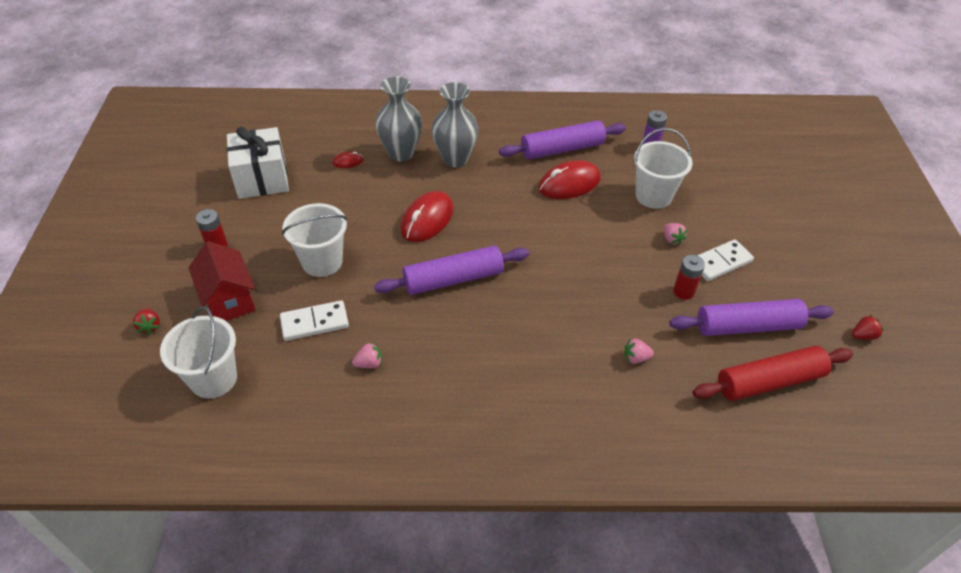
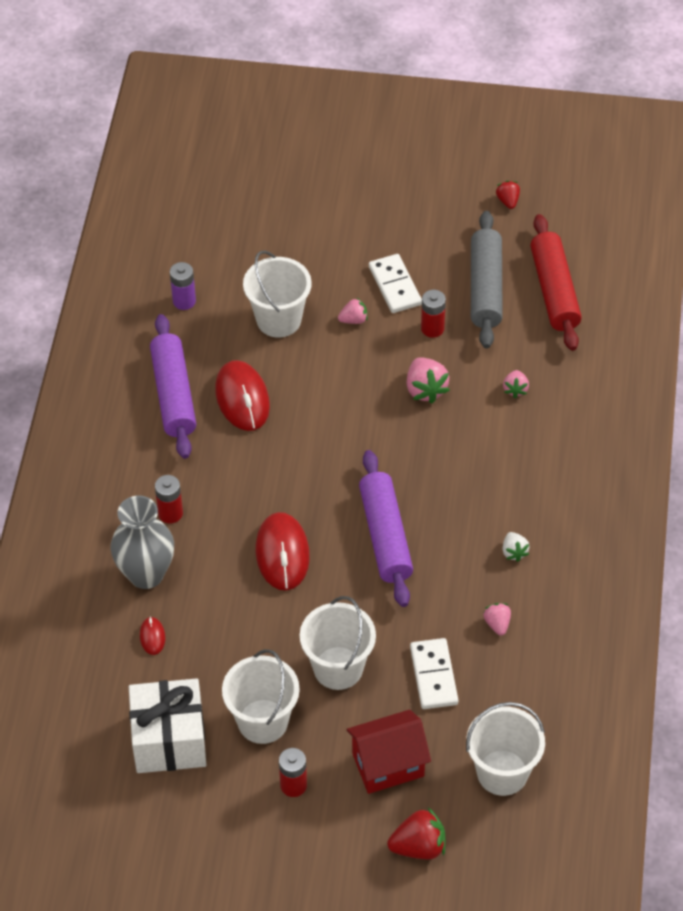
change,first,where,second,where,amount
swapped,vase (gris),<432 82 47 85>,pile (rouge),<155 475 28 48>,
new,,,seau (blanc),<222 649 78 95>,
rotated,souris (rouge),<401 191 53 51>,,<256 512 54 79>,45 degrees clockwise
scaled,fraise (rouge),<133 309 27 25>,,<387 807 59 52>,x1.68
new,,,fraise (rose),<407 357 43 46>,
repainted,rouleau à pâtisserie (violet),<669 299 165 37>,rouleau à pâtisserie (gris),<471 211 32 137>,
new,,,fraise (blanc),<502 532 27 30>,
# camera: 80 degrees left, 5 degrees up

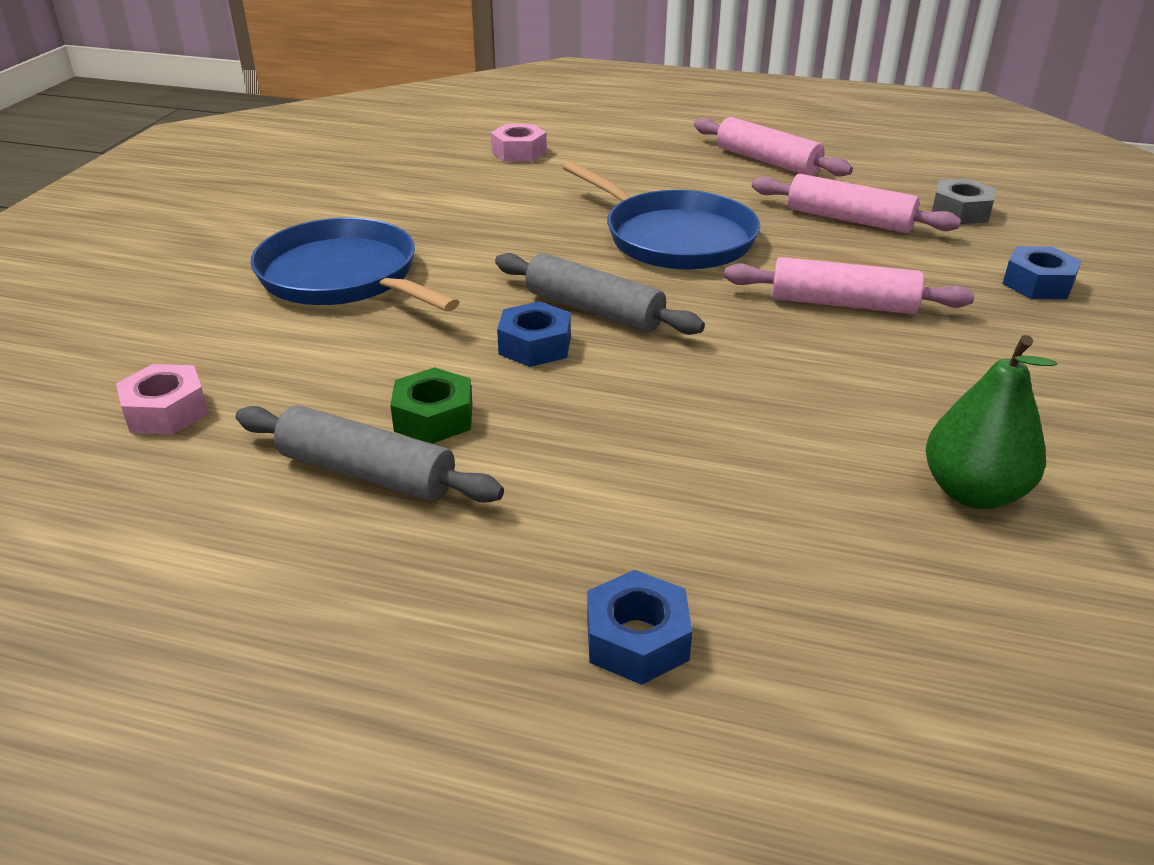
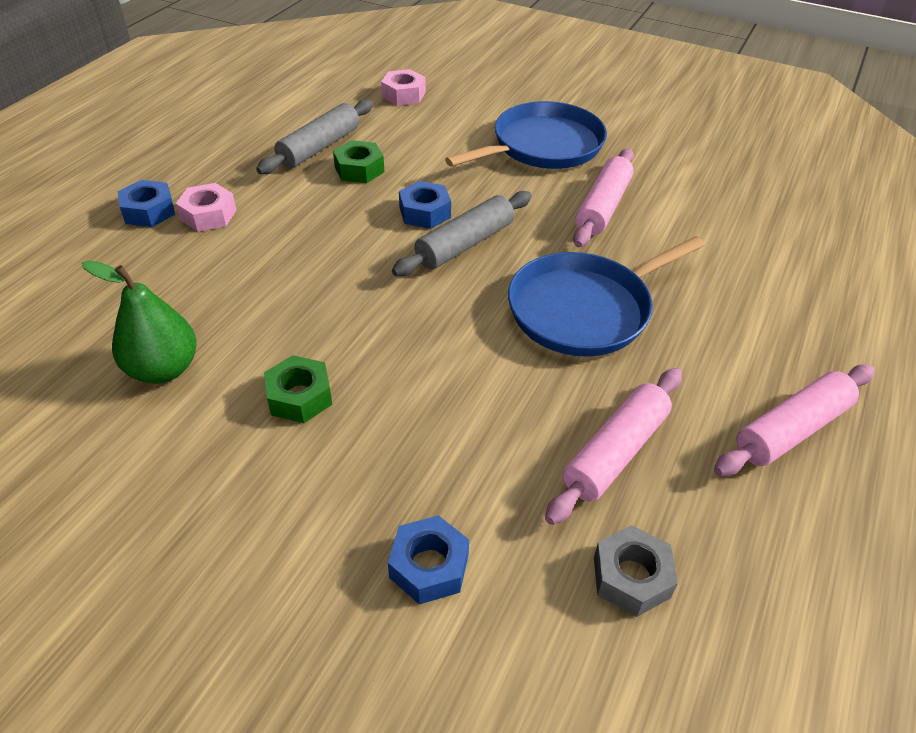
change,first,where,second,where,amount
shifted,écrou (rose),<490 124 57 38>,,<176 183 60 49>,
new,,,écrou (vert),<264 355 68 68>,
shifted,rouleau à pâtisserie (rose),<724 257 250 57>,,<573 149 61 98>,
# camera: 100 degrees right, 10 degrees up

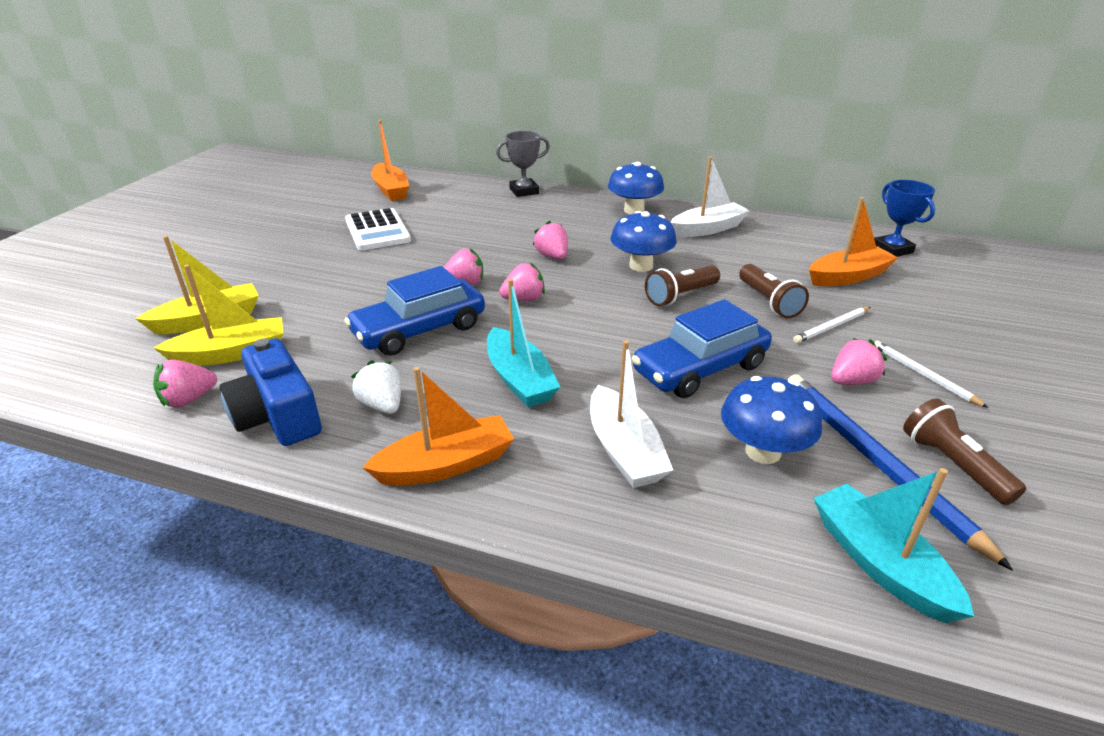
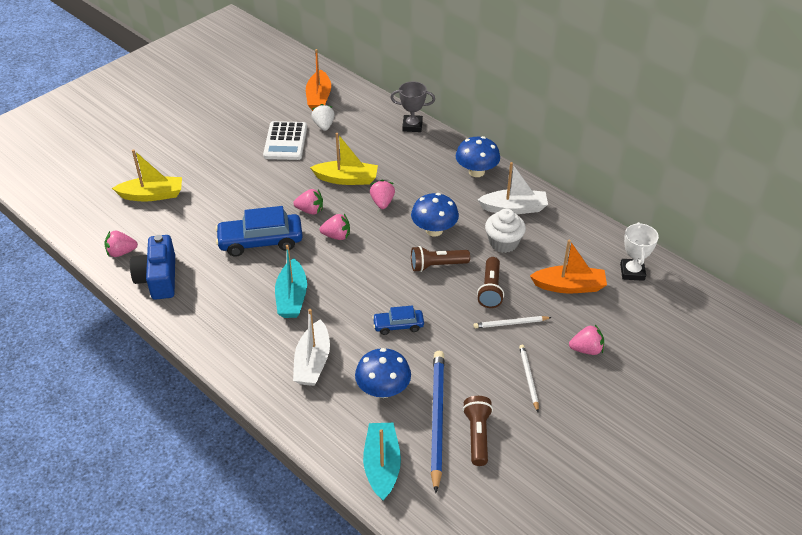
change,first,where,second,where,amount
shifted,bateau (jaune),<153 265 130 101>,,<310 133 68 52>,
shifted,fraise (blanc),<351 360 50 54>,,<311 104 24 27>,
scaled,voiture (bleu),<632 299 140 99>,,<372 306 52 29>,x0.55
new,,,muffin (blanc),<485 208 41 45>,
shifted,fraise (rose),<831 338 56 47>,,<569 325 35 30>,
repainted,trophée (bleu),<874 180 61 77>,trophée (blanc),<620 222 39 59>,
gone,bateau (orange),<362 367 152 119>,,,
# camera: 25 degrees right, 10 degrees up

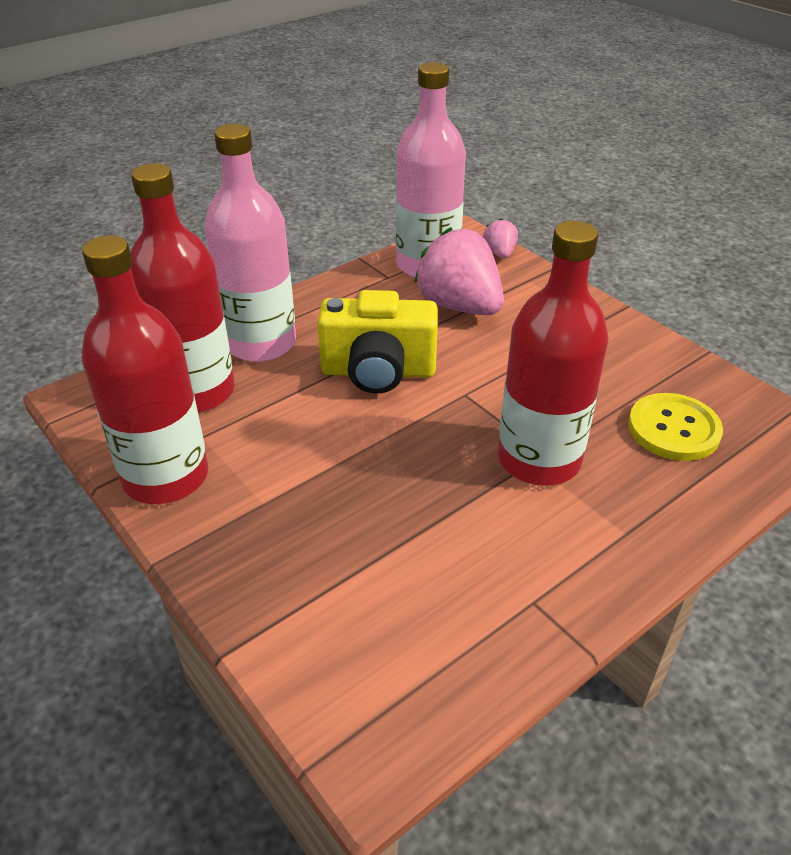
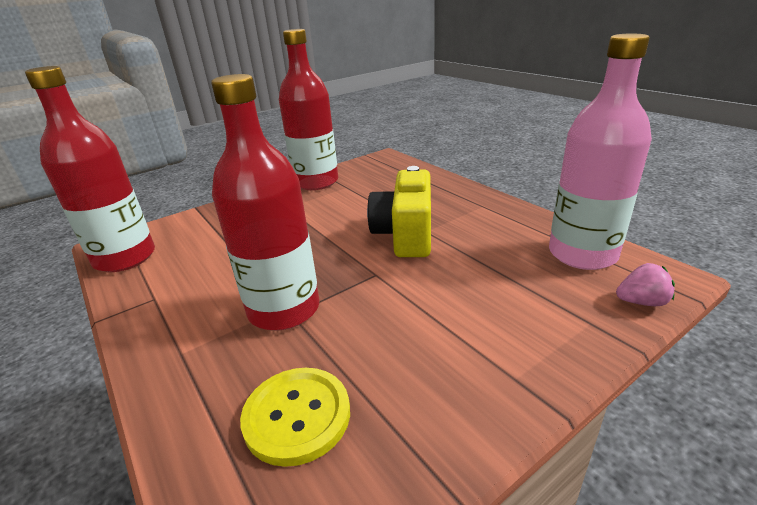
change,first,where,second,where,amount
shifted,bouteille (rouge),<130 163 105 250>,,<25 66 130 206>,
gone,bouteille (rose),<205 124 91 238>,,,
gone,fraise (rose),<414 227 90 88>,,,
# camera: 95 degrees right, 10 degrees down

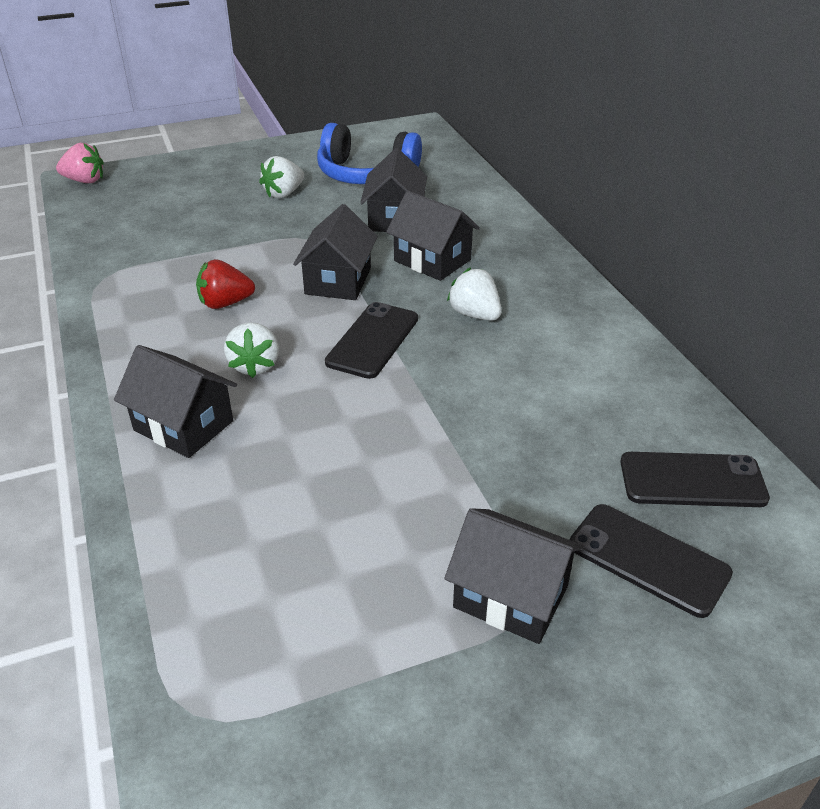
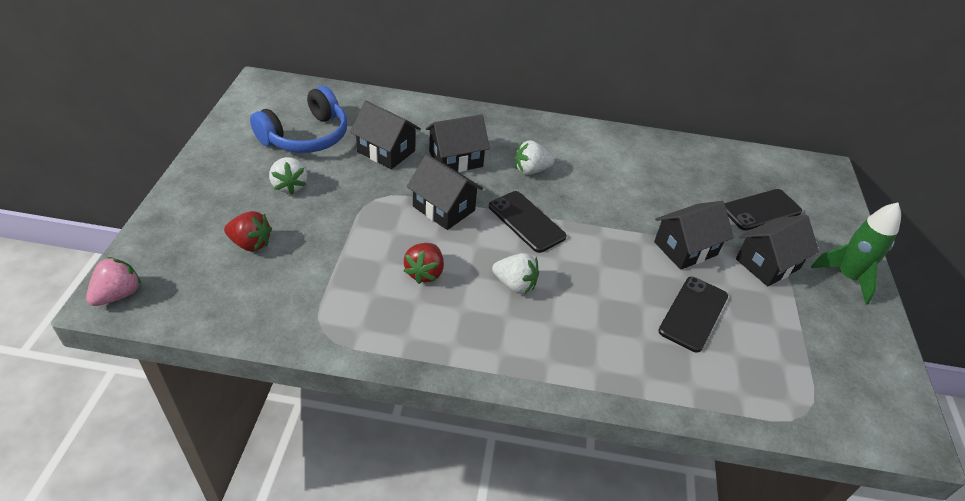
change,first,where,second,where,amount
new,,,fraise (rouge),<224 211 48 40>,
shifted,maison (noir),<114 345 123 113>,,<654 201 80 69>,
shifted,téléphone (noir),<620 452 150 55>,,<658 277 70 76>,
new,,,fusée (vert),<811 203 90 102>,
# camera: 65 degrees left, 5 degrees up

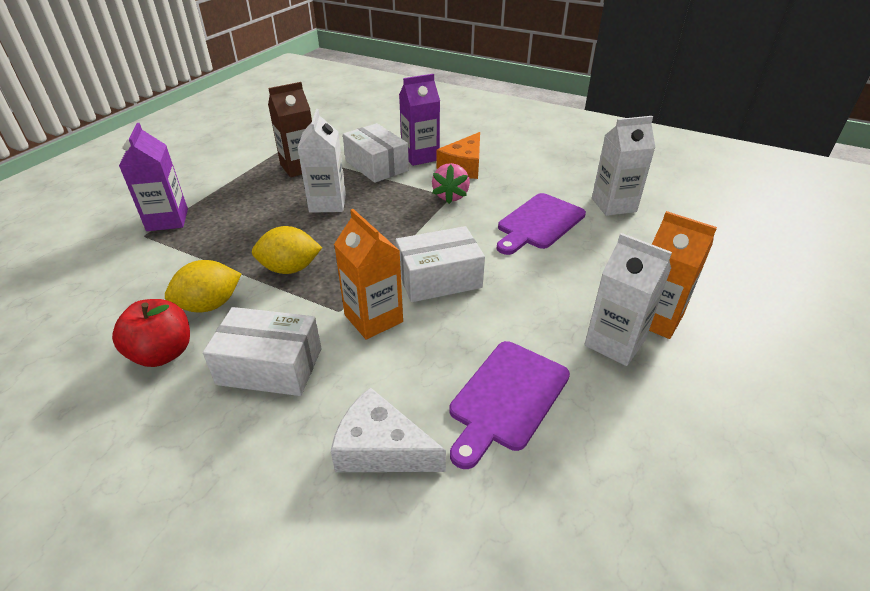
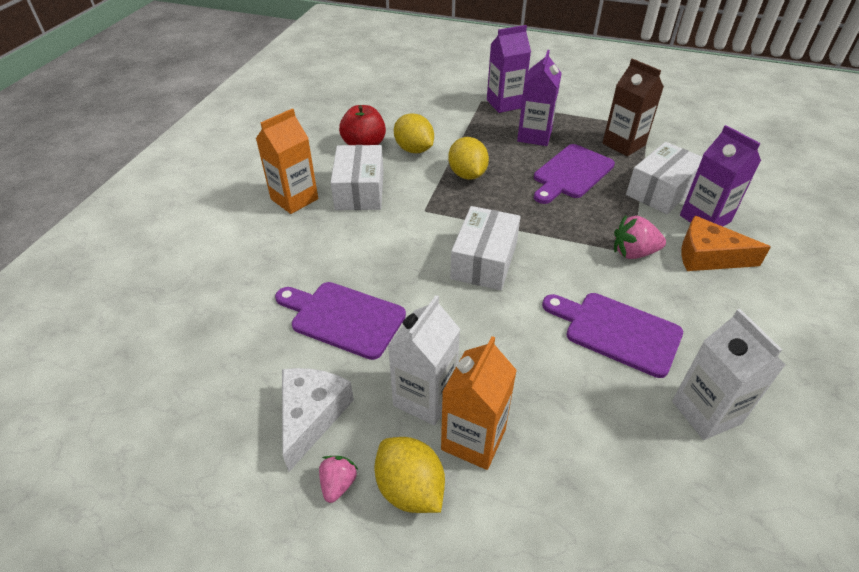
change,first,where,second,where,amount
shifted,brique de lait (orange),<334 209 69 131>,,<256 108 62 106>,
shifted,fromage (blanc),<330 387 116 85>,,<282 368 72 104>,
new,,,fraise (rose),<319 456 39 47>,
new,,,citron (jaune),<374 437 71 76>,
rotated,boîte (blanc),<396 226 89 76>,,<450 206 71 84>,45 degrees clockwise
new,,,brique de lait (violet),<517 50 45 96>,
swapped,brique de lait (blanc),<297 109 49 104>,planche à découper (violet),<534 144 81 60>,
# camera: 80 degrees right, 5 degrees up

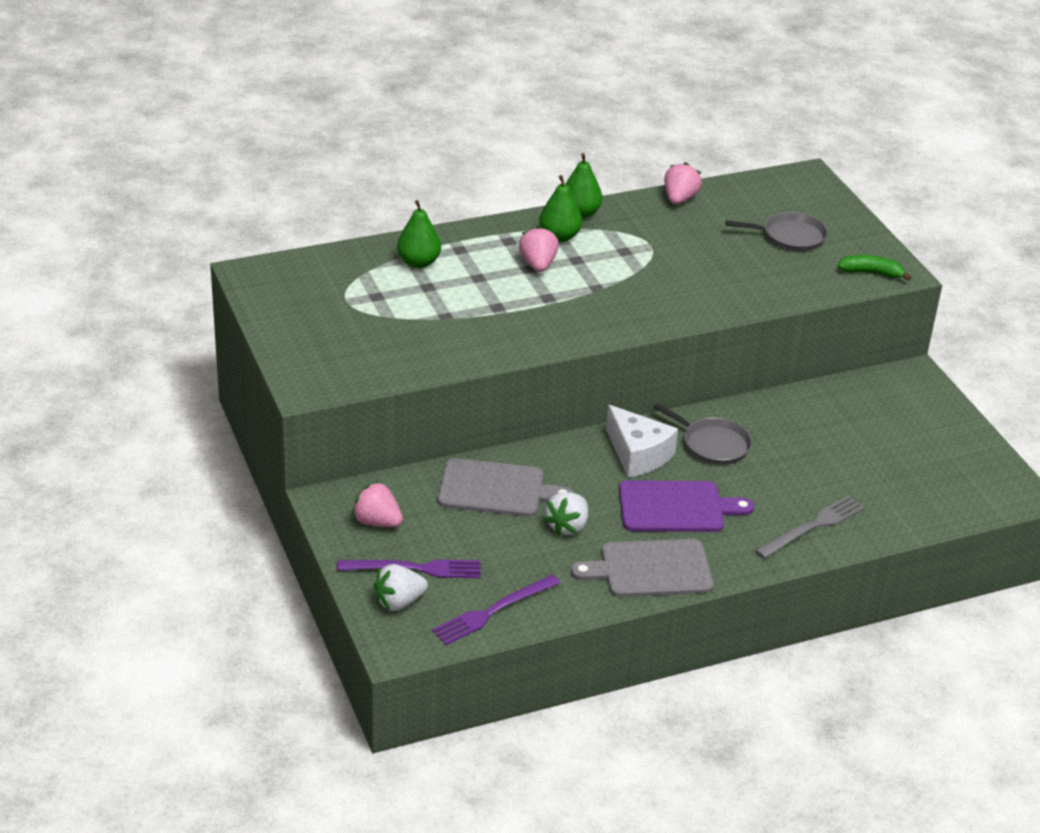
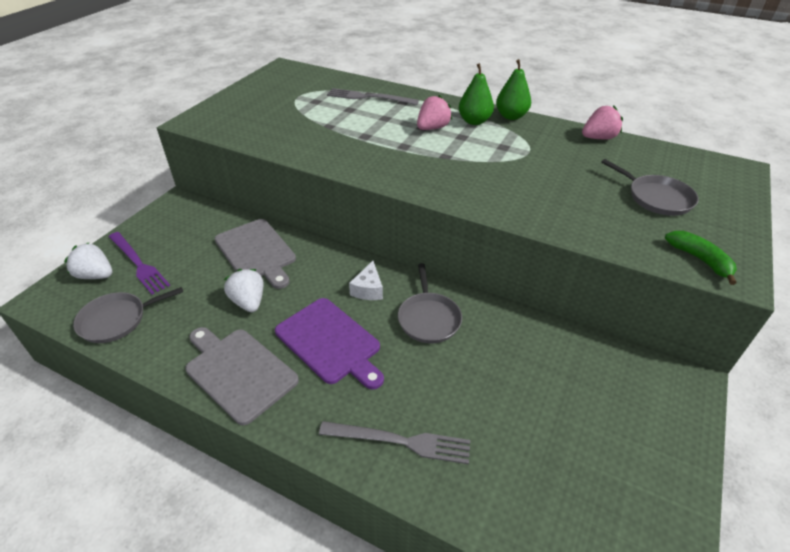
change,first,where,second,where,amount
swapped,fourchette (violet),<432 575 128 70>,poêle (gris),<73 287 110 56>,
rotated,fraise (blanc),<544 492 44 44>,,<224 269 40 43>,75 degrees clockwise
swapped,poire (vert),<397 200 44 68>,fourchette (gris),<327 88 92 17>,
scaled,fromage (blanc),<606 405 72 72>,,<349 261 34 39>,x0.59
gone,fraise (rose),<352 481 51 46>,,,
# camera: 50 degrees right, 5 degrees up

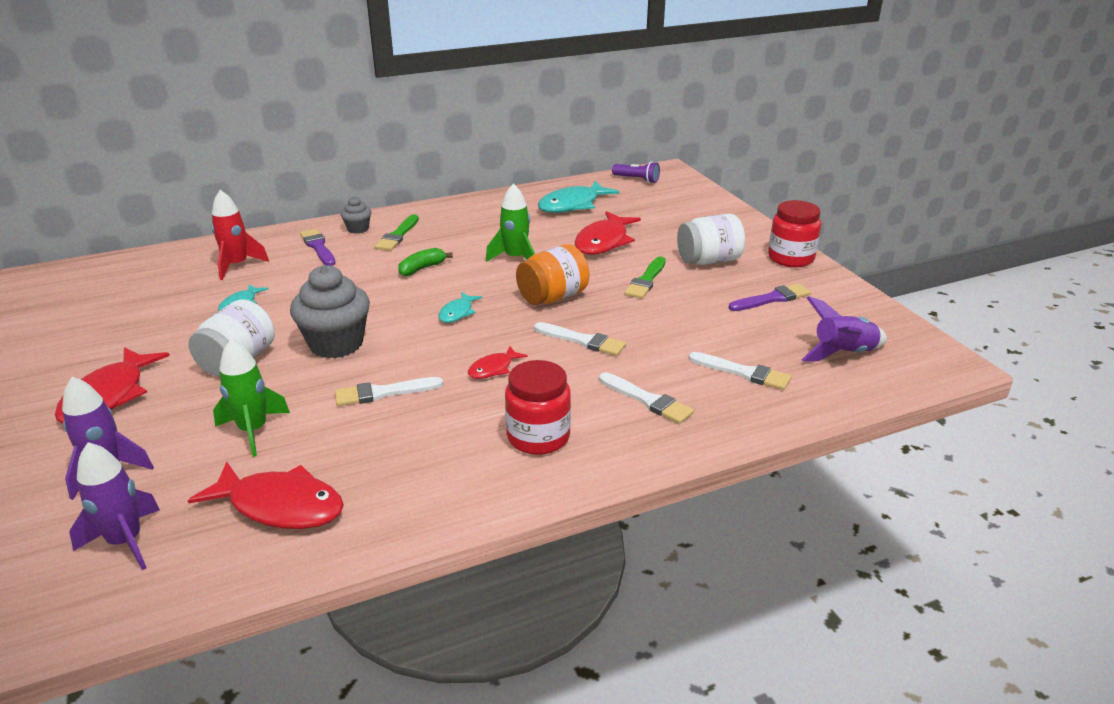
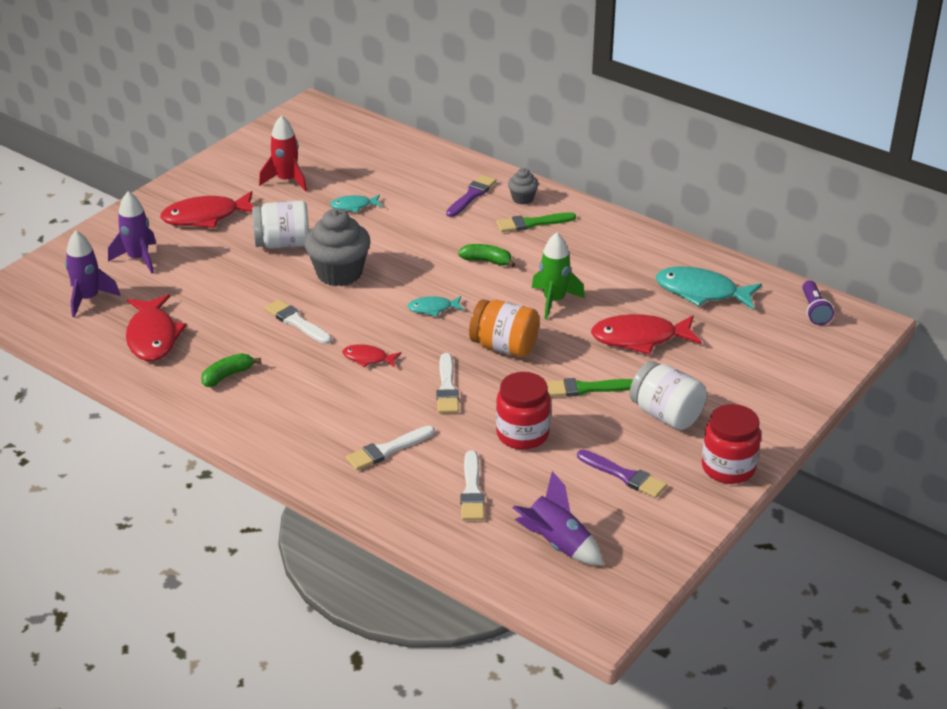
change,first,where,second,where,amount
new,,,banane (vert),<201 353 60 34>,
shifted,fusée (rouge),<211 190 58 90>,,<259 115 48 76>,
rotated,pinceau (blanc),<599 372 95 52>,,<346 426 89 44>,45 degrees clockwise
shifted,bocal (rouge),<505 360 66 95>,,<496 372 55 78>,
gone,fusée (vert),<213 339 77 118>,,,
# camera: 60 degrees right, 5 degrees up

